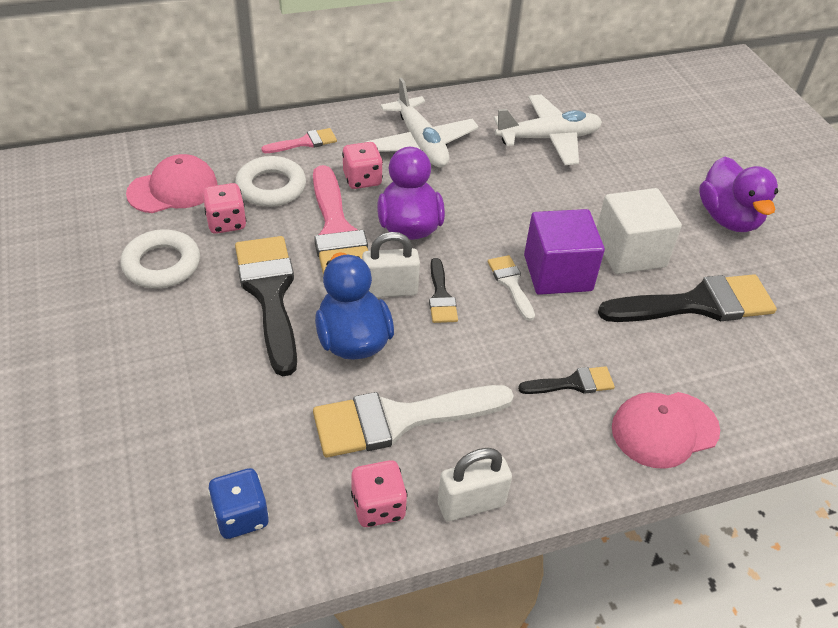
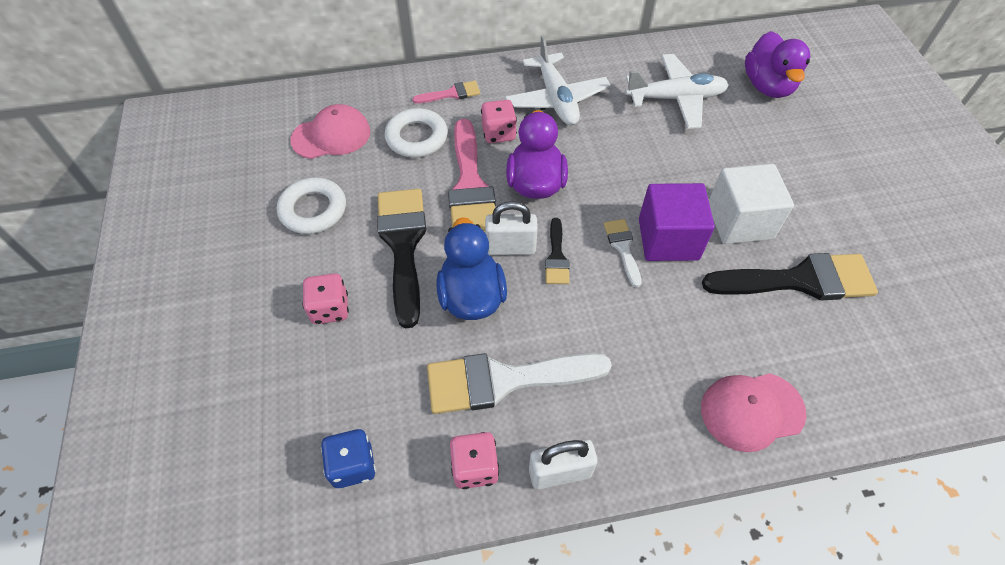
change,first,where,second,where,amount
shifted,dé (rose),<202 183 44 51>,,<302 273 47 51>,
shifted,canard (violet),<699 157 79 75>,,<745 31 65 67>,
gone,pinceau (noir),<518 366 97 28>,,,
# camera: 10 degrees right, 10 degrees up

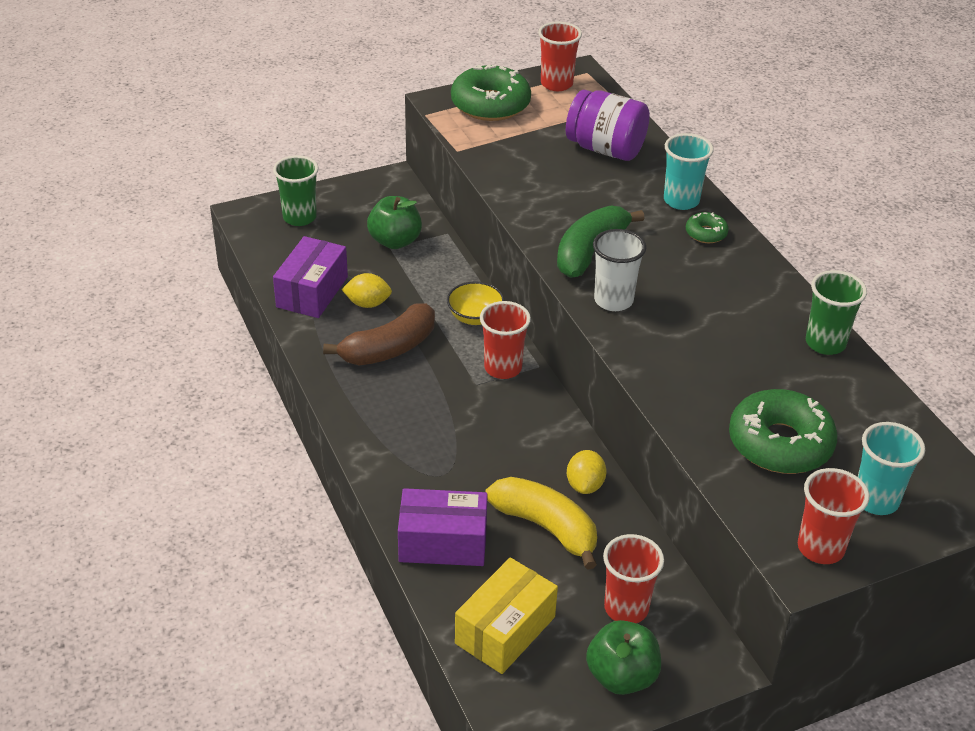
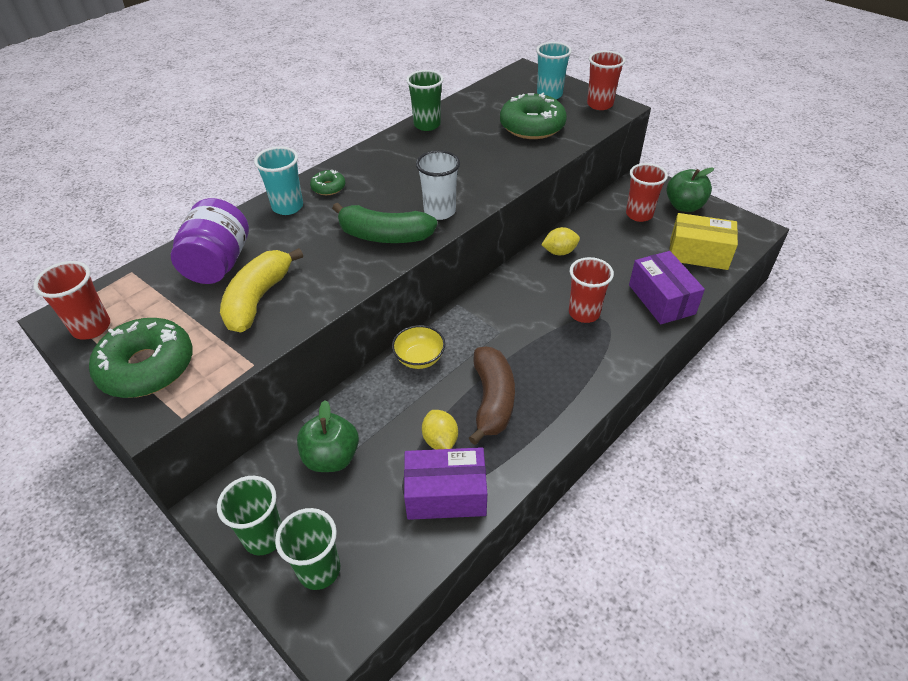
change,first,where,second,where,amount
new,,,gobelet (vert),<217 476 65 79>,
shifted,banane (jaune),<485 477 112 93>,,<220 248 83 84>,
rotated,banane (marron),<323 303 112 62>,,<469 347 46 98>,60 degrees clockwise
shifted,gobelet (rouge),<480 301 51 78>,,<569 257 45 66>,
# camera: 110 degrees left, 5 degrees up

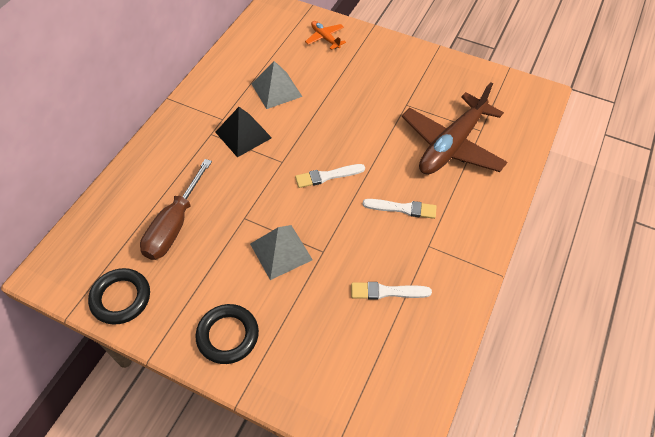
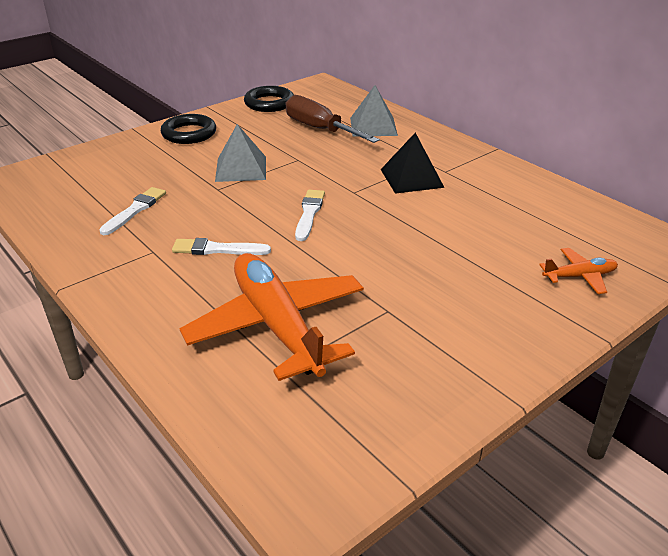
change,first,where,second,where,amount
rotated,pinceau (blanc),<362 199 75 20>,,<172 238 99 17>,60 degrees clockwise
repainted,avion (marron),<402 82 105 93>,avion (orange),<179 253 185 128>,
shifted,pyramide (gris),<252 61 50 48>,,<350 85 48 52>,
# camera: 115 degrees right, 20 degrees down

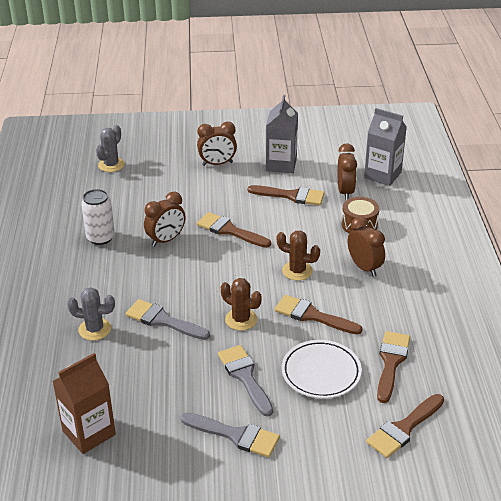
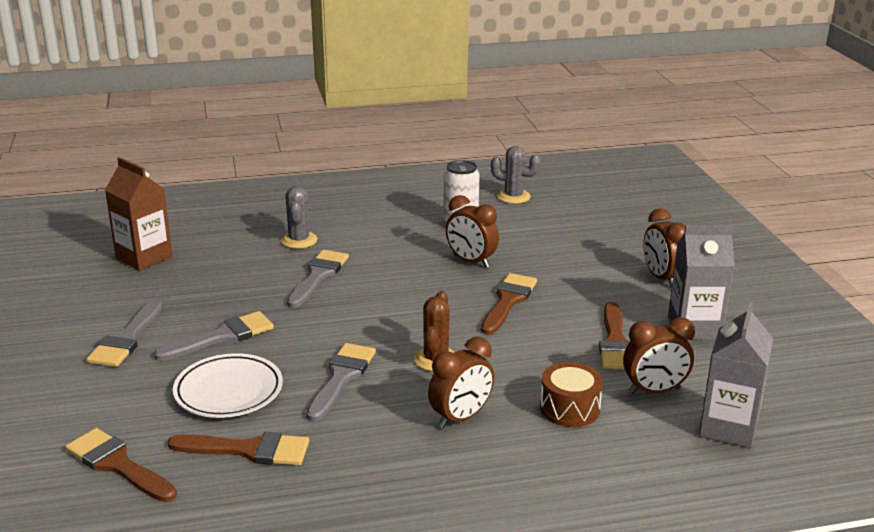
change,first,where,second,where,amount
repainted,pinceau (marron),<275 295 88 40>,pinceau (gris),<306 343 70 79>,
shifted,cactus (gris),<96 125 29 47>,,<491 146 49 58>,
gone,cactus (marron),<221 278 40 53>,,,
# camera: 80 degrees right, 10 degrees down

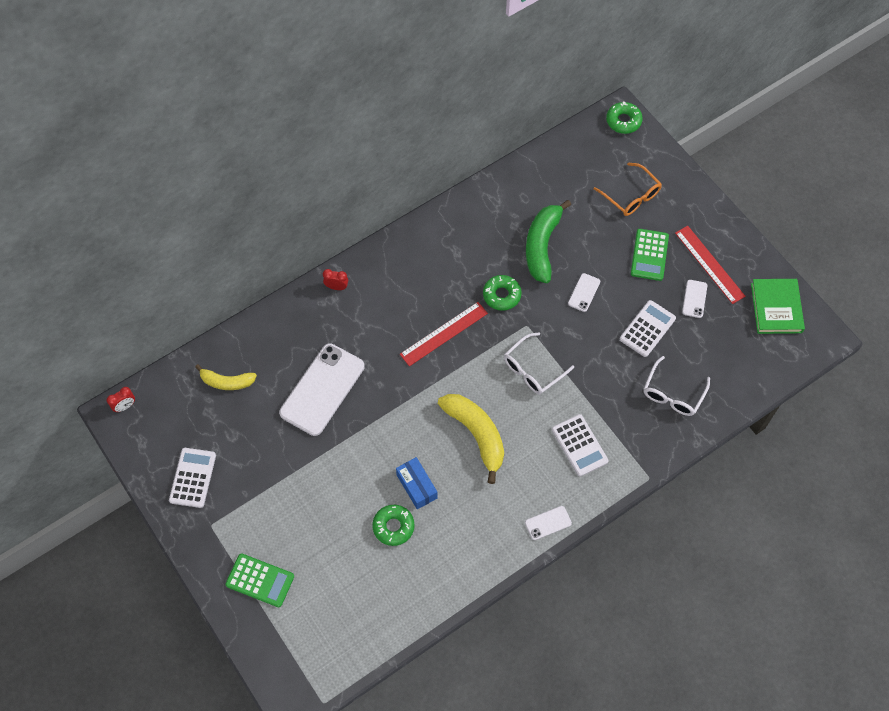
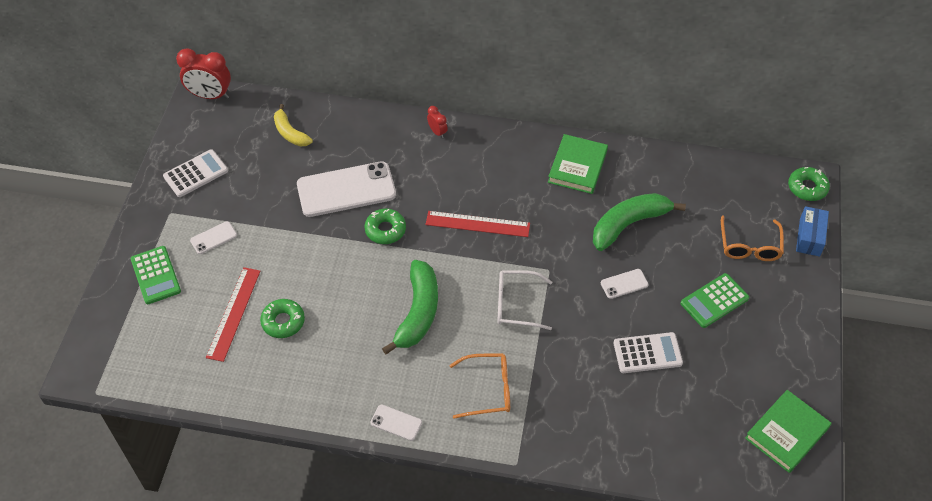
change,first,where,second,where,amount
scaled,réveil (rouge),<107 387 28 25>,,<176 48 55 51>,x1.99
shifted,téléphone (blanc),<682 280 25 38>,,<190 221 47 33>,
shifted,règle (rouge),<675 226 70 78>,,<206 267 54 95>,
shifted,beignet (vert),<483 275 39 36>,,<365 209 41 35>,
repainted,banane (jaune),<438 394 66 90>,banane (vert),<382 260 56 94>,
swapped,calculatrice (blanc),<552 414 57 63>,lunettes (orange),<449 353 61 66>,
new,,,livre (vert),<548 134 60 60>,
shifted,boîte (bleu),<396 457 42 52>,,<796 206 33 51>,
gone,lunettes (blanc),<644 356 66 60>,,,
# camera: 45 degrees right, 10 degrees down

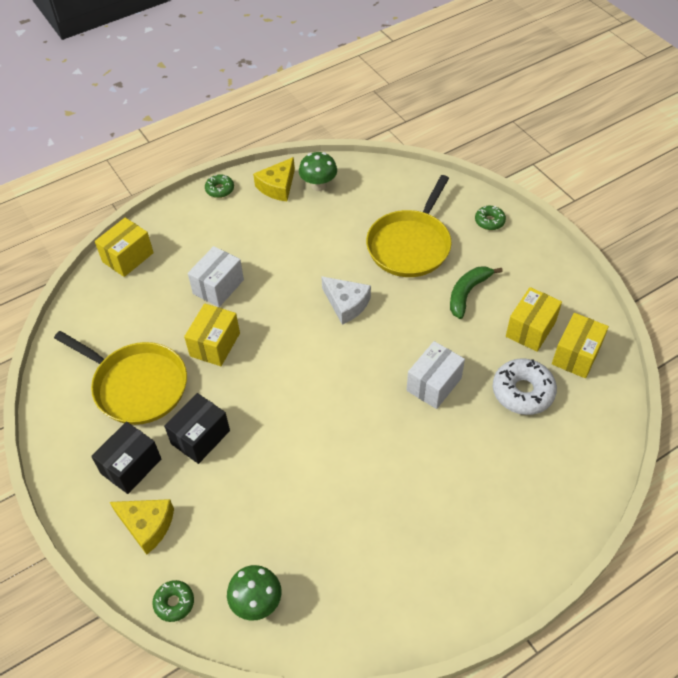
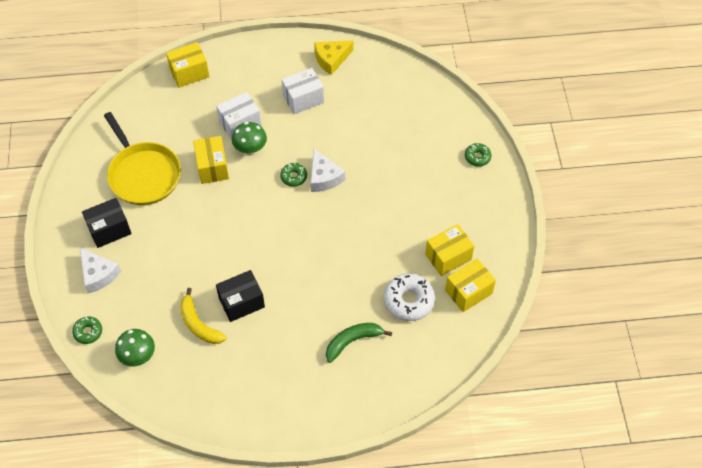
change,first,where,second,where,amount
repainted,fromage (jaune),<110 499 64 56>,fromage (blanc),<80 248 41 45>,
new,,,banane (jaune),<180 288 47 56>,
rotated,boîte (jaune),<184 303 56 63>,,<193 136 36 48>,60 degrees counterclockwise
shifted,boîte (noir),<164 393 66 71>,,<216 270 49 52>,
shifted,champignon (vert),<299 152 38 39>,,<232 122 35 34>,
shifted,beignet (vert),<205 174 29 24>,,<280 163 27 24>,
shifted,boîte (blanc),<406 341 59 68>,,<282 68 42 46>,
shifted,banane (vert),<450 266 53 53>,,<326 323 66 40>,
gone,poêle (jaune),<366 175 86 102>,,,
# camera: 25 degrees right, 5 degrees up

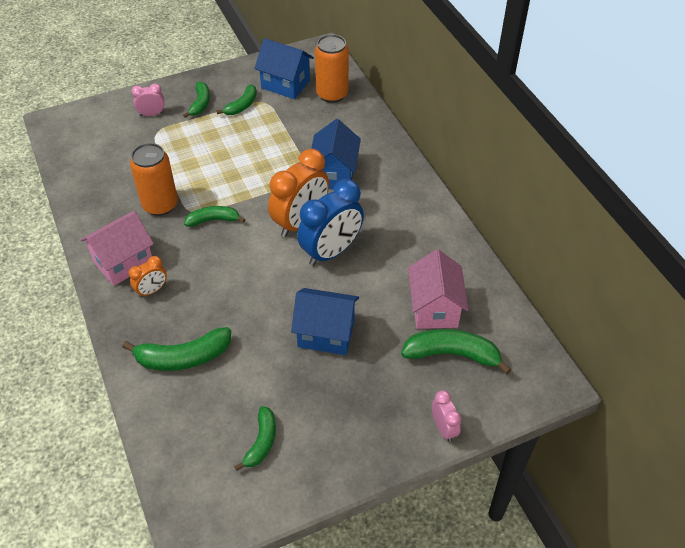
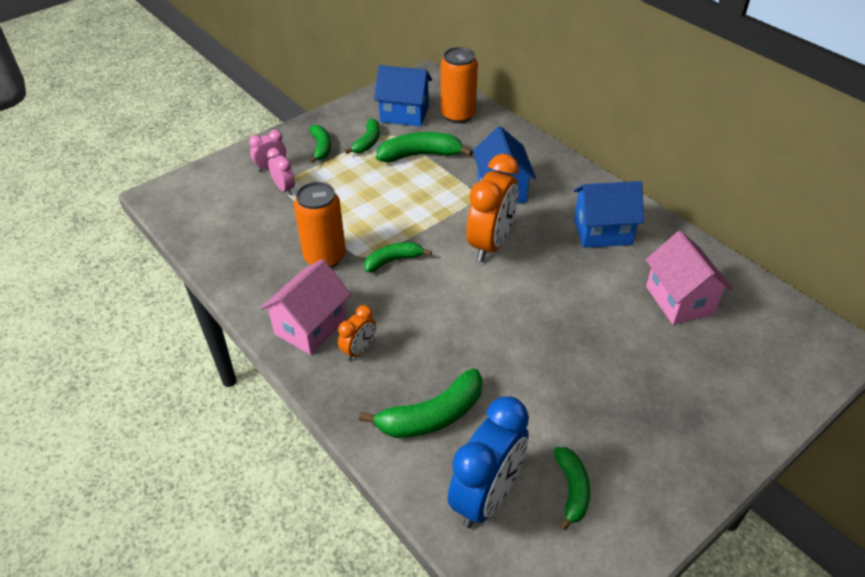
change,first,where,second,where,amount
shifted,réveil (rose),<432 390 29 52>,,<267 148 28 47>,
shifted,banane (vert),<401 329 111 45>,,<376 132 97 30>,
shifted,réveil (bleu),<297 179 67 87>,,<448 396 81 132>,
shifted,maison (bleu),<291 288 68 67>,,<574 181 70 67>,
# camera: 15 degrees left, 5 degrees down

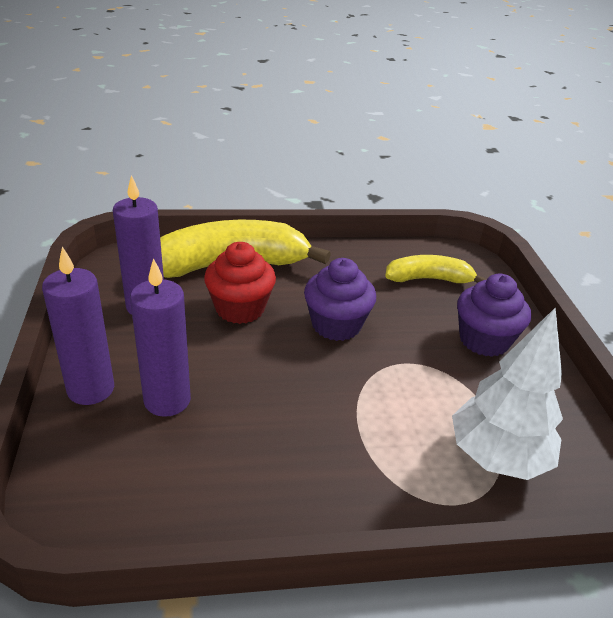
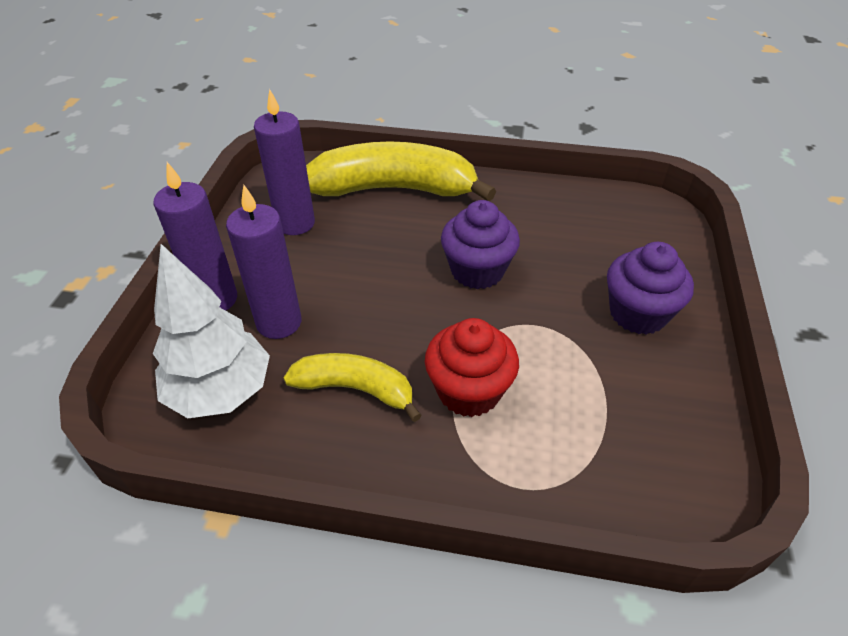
change,first,where,second,where,amount
shifted,arbre (blanc),<452 307 111 173>,,<153 244 117 174>,
shifted,banane (jaune),<385 255 102 28>,,<283 353 139 69>,
shifted,muffin (rouge),<204 242 72 82>,,<425 318 94 99>,
# camera: 20 degrees right, 10 degrees up

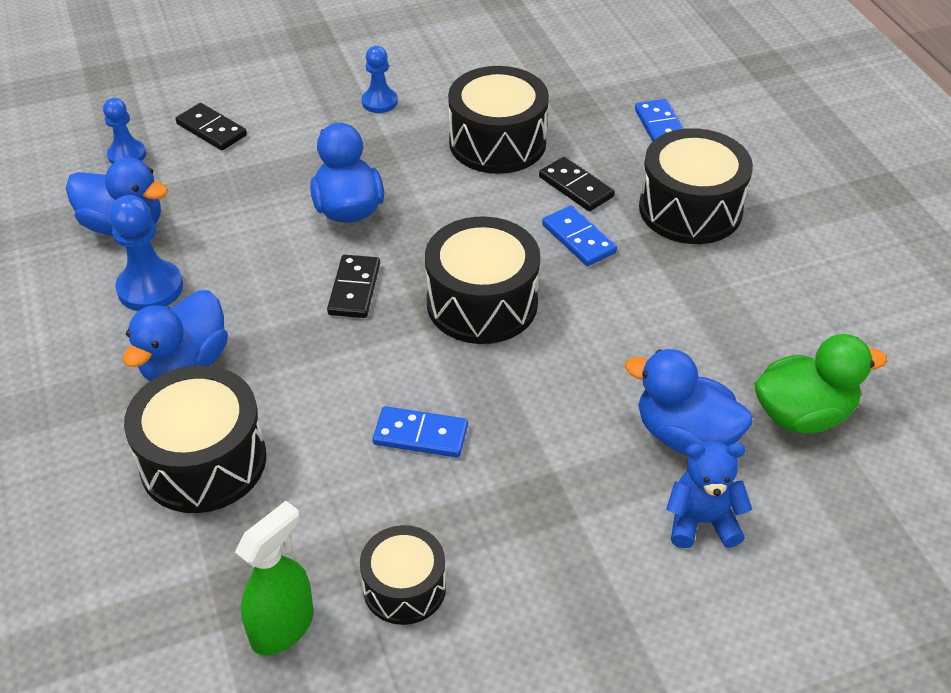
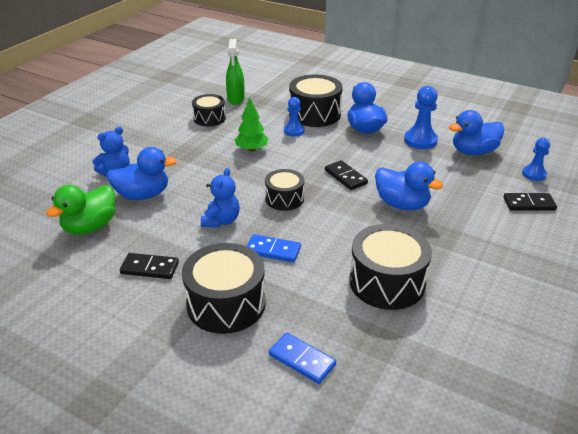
change,first,where,second,where,amount
shifted,domino (noir),<539 157 76 54>,,<120 253 59 26>,
new,,,ours en peluche (bleu),<201 168 39 59>,
swapped,domino (bleu),<373 406 95 52>,arbre (vert),<235 98 33 54>,
scaled,tambour (noir),<425 216 115 128>,,<265 169 39 42>,x0.61
shifted,pion (bleu),<362 46 36 67>,,<284 97 20 39>,
# camera: 140 degrees right, 10 degrees down

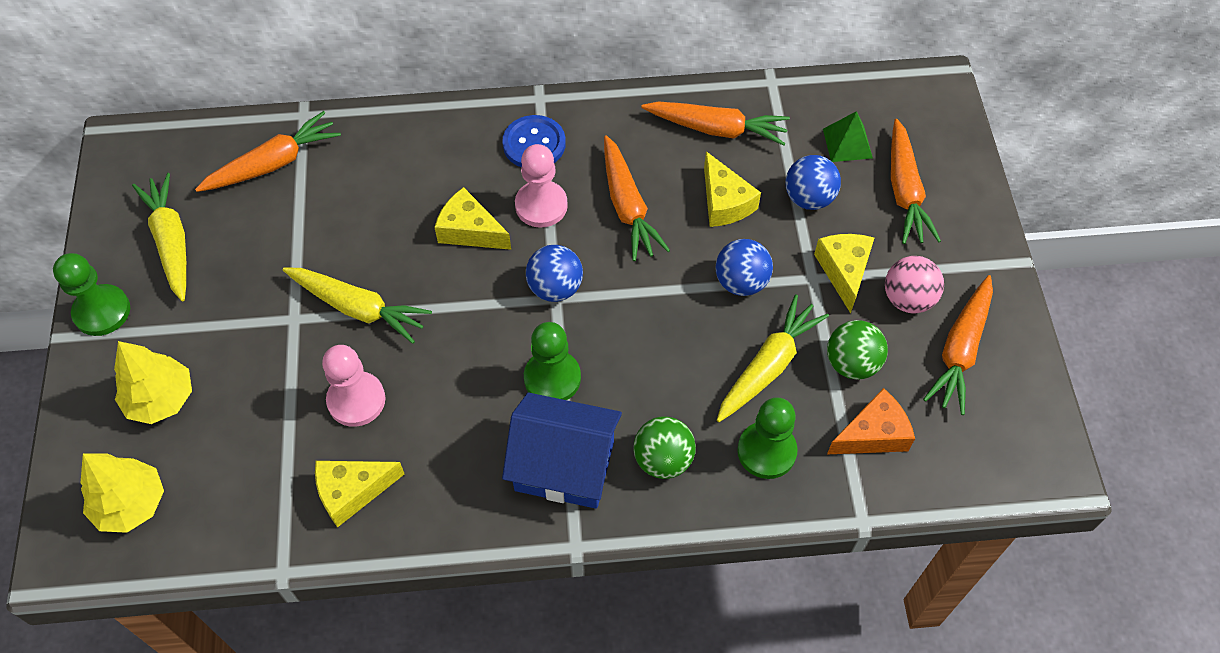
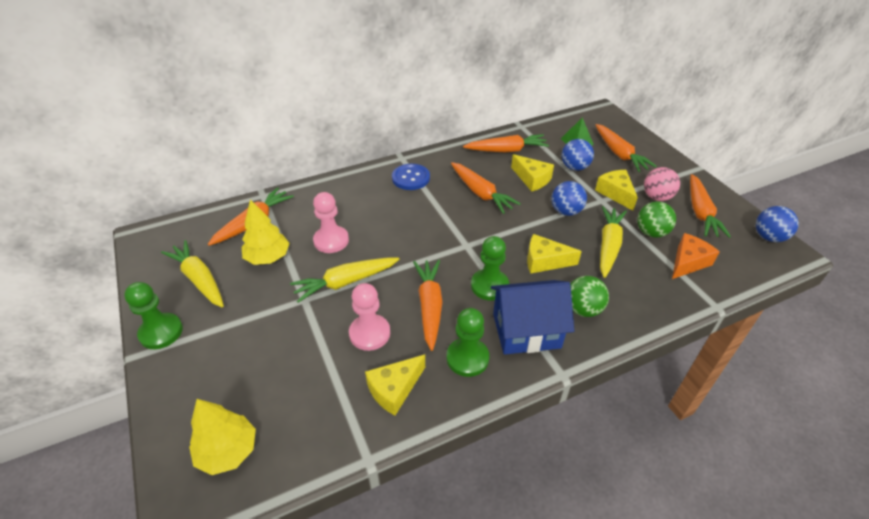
change,first,where,second,where,amount
shifted,arbre (jaune),<114 341 78 83>,,<242 199 48 66>,
rotated,carotte (jaune),<283 268 149 76>,,<290 258 110 45>,150 degrees clockwise
shifted,pion (rose),<515 144 53 84>,,<313 192 36 61>,
new,,,carotte (orange),<413 260 29 91>,
shifted,pion (vert),<737 397 61 82>,,<447 308 42 69>,
shifted,fromage (jaune),<434 187 77 63>,,<527 234 55 40>,
shifted,balle (bleu),<526 245 57 57>,,<756 206 43 36>,
# camera: 20 degrees left, 15 degrees down

